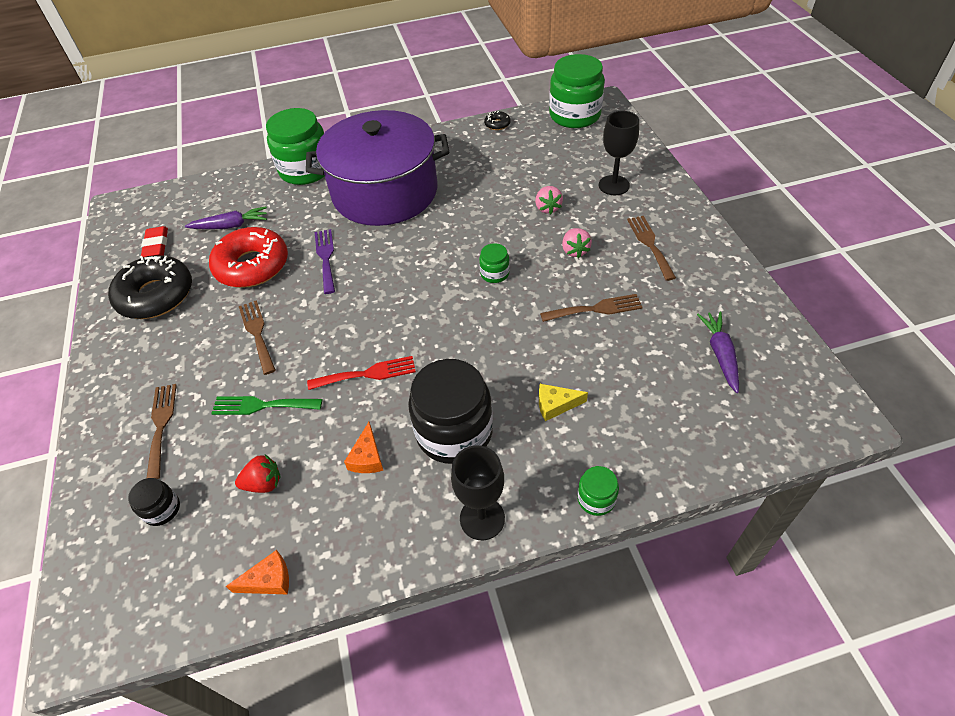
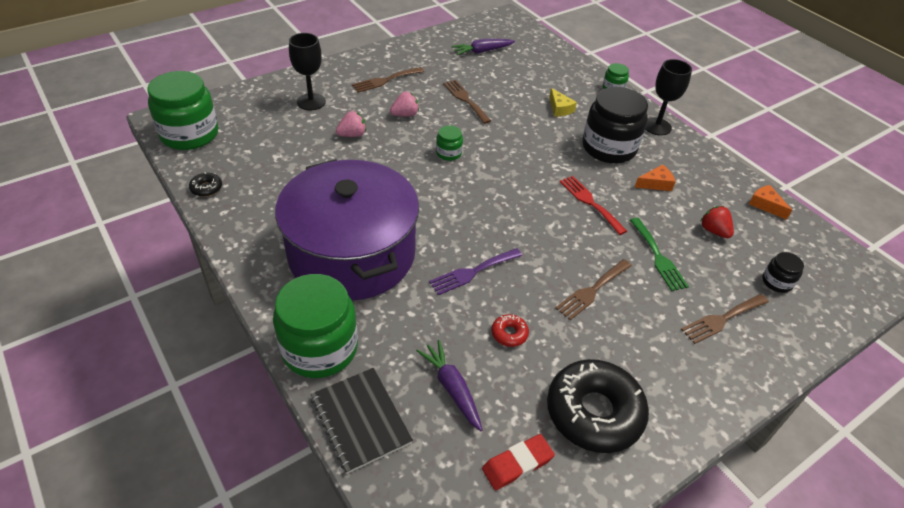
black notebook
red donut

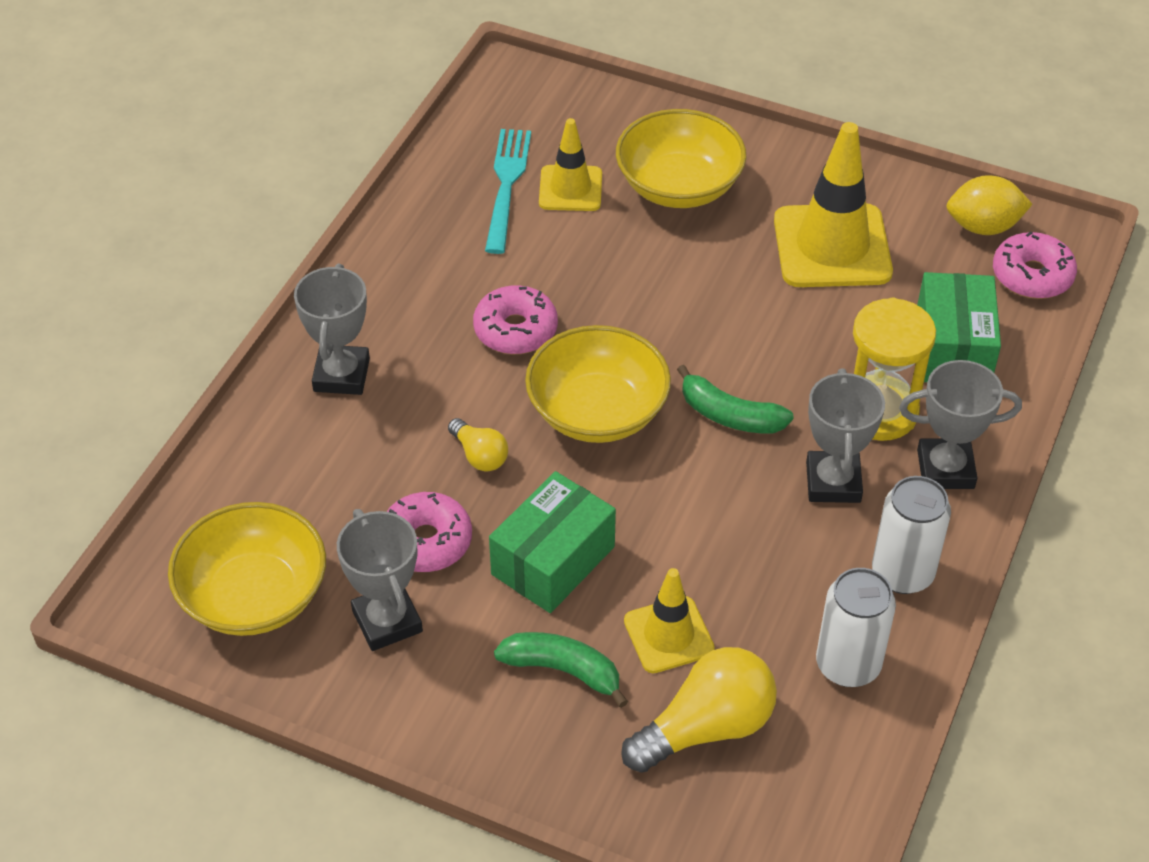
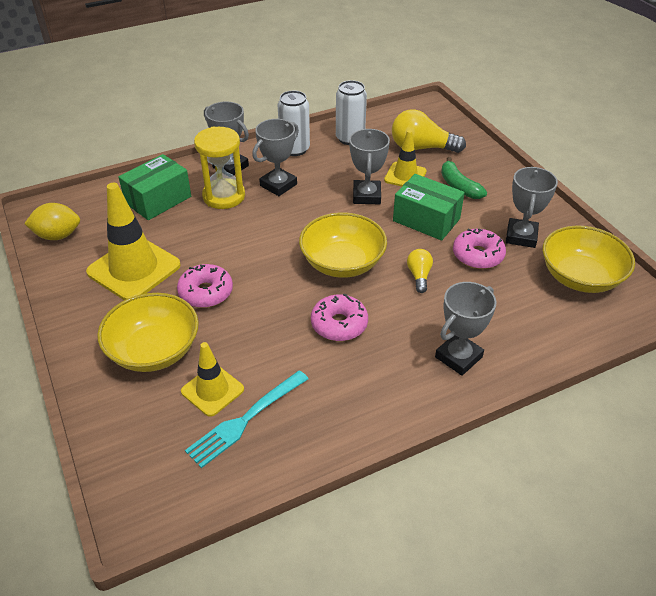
yellow lemon
pink donut (1st from left)
grey trophy (3rd from left)
green box (2nd from left)
green banana (2nd from left in the first image)

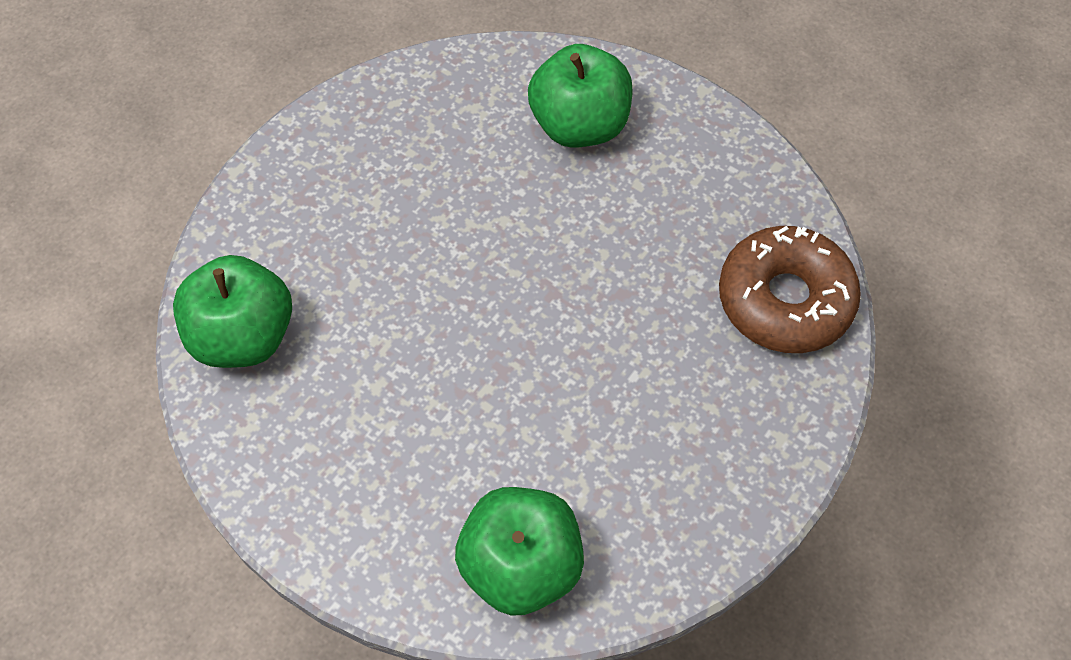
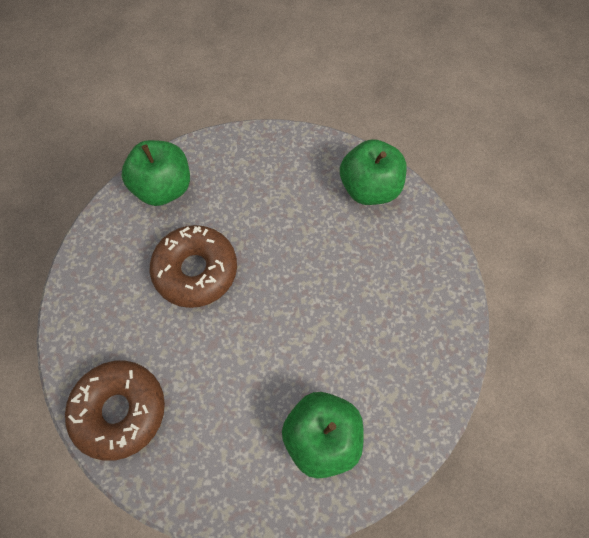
brown donut (2nd from left)

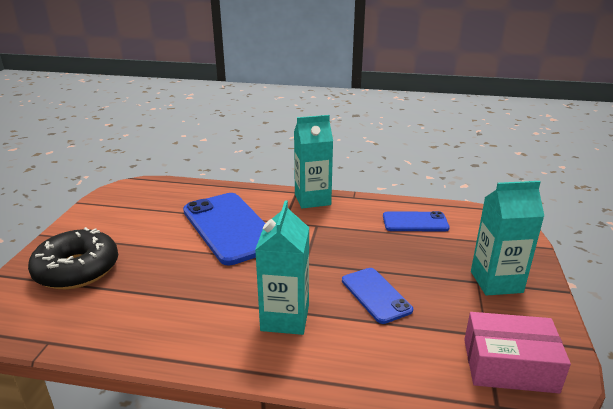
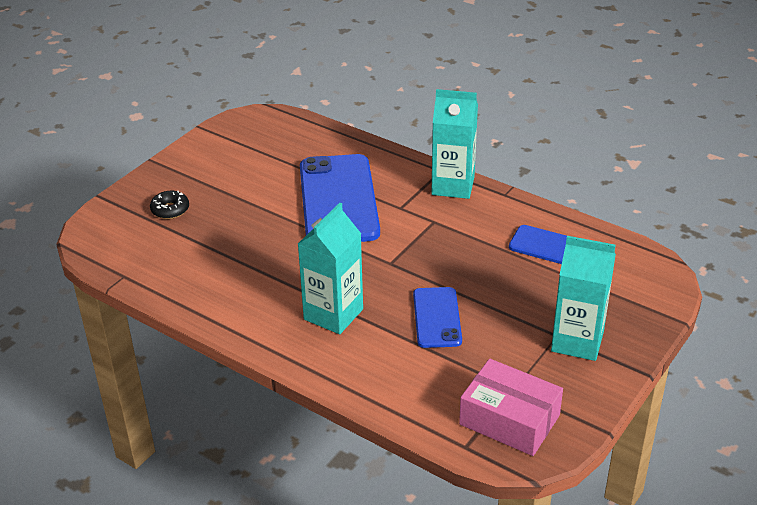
black donut

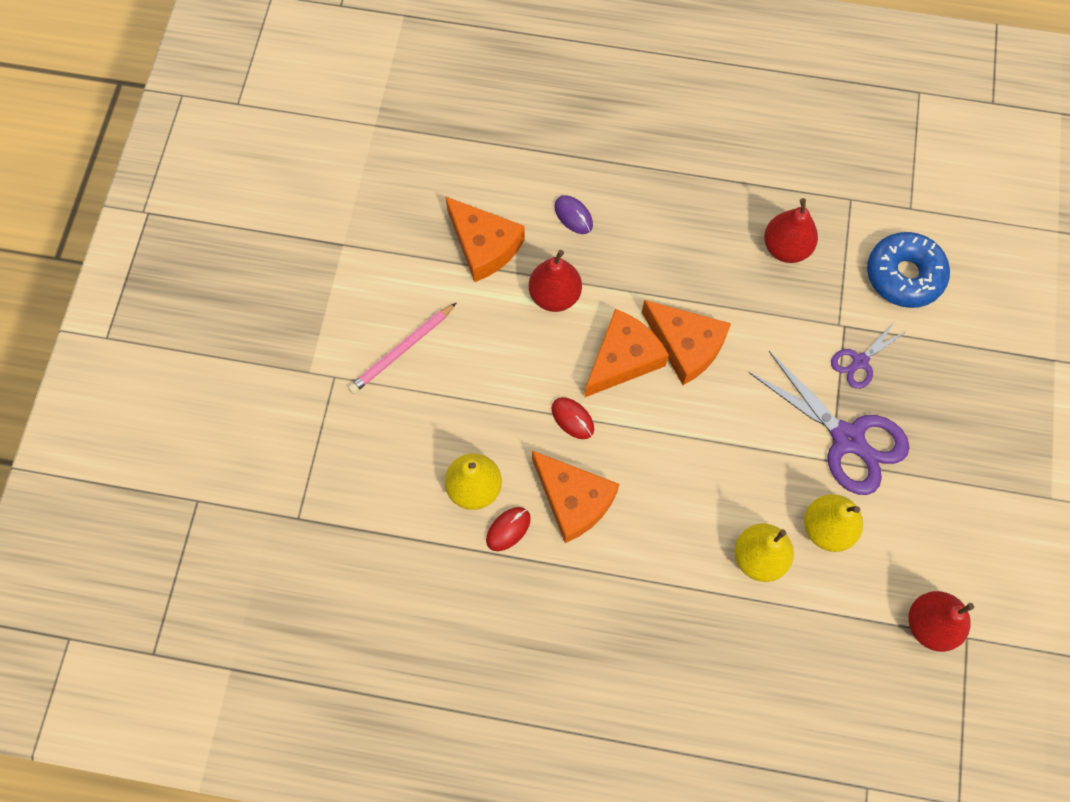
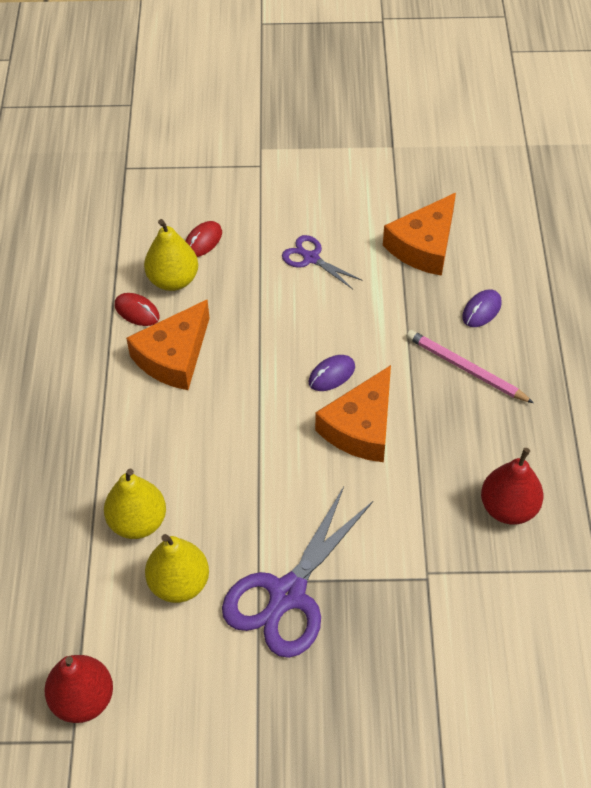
red mouse (2nd from left)
purple scissors (2nd from left)
purple mouse (1st from left)
pink pencil
red pear (1st from left in the first image)
blue donut

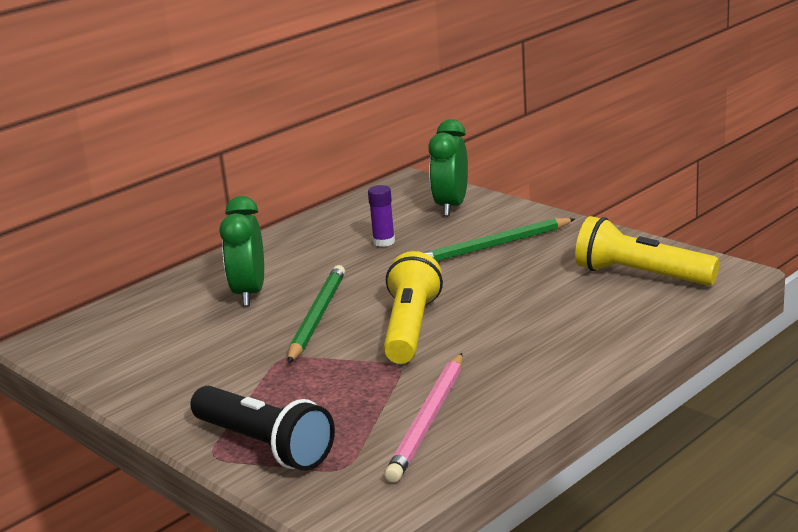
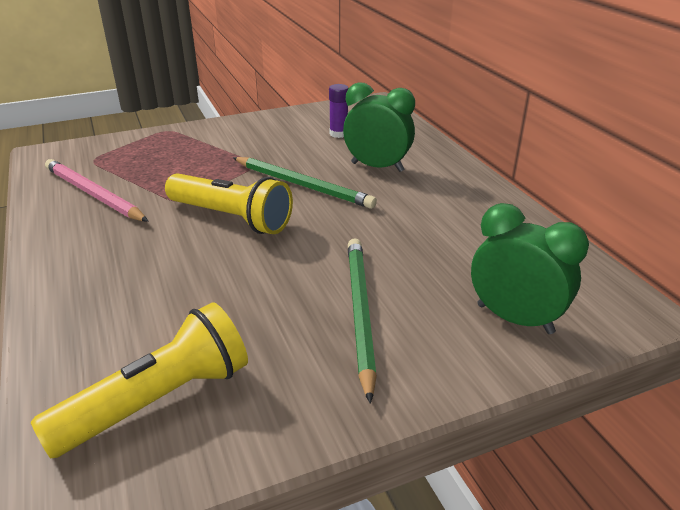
purple glue stick
black flashlight

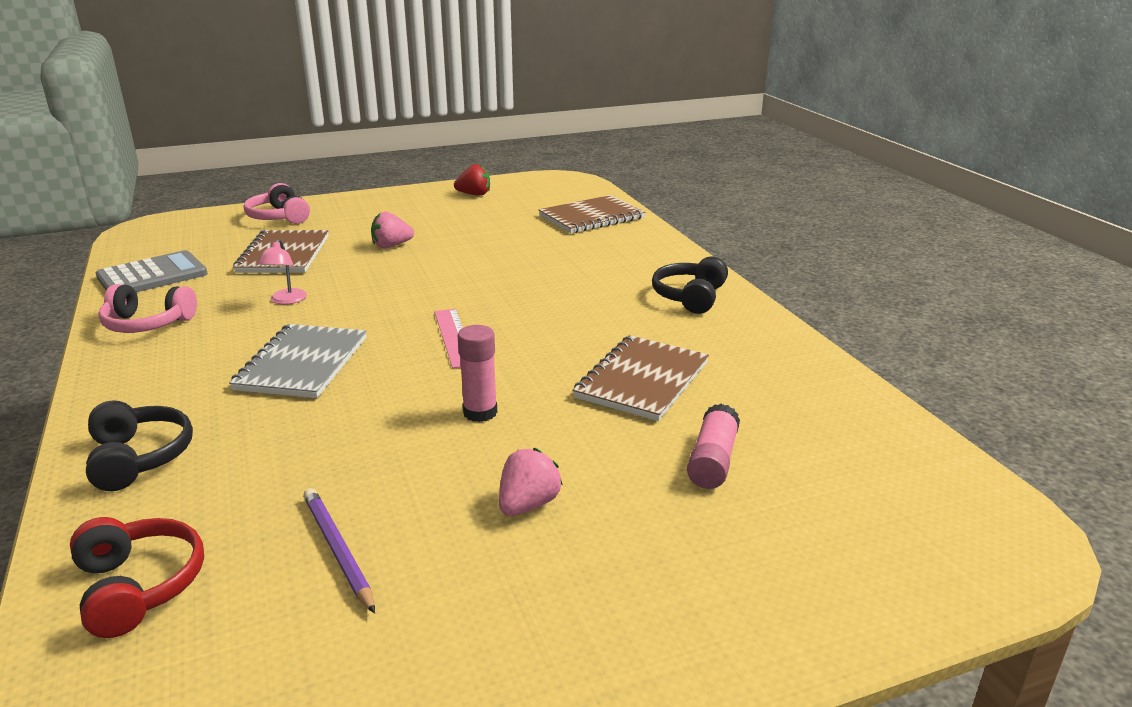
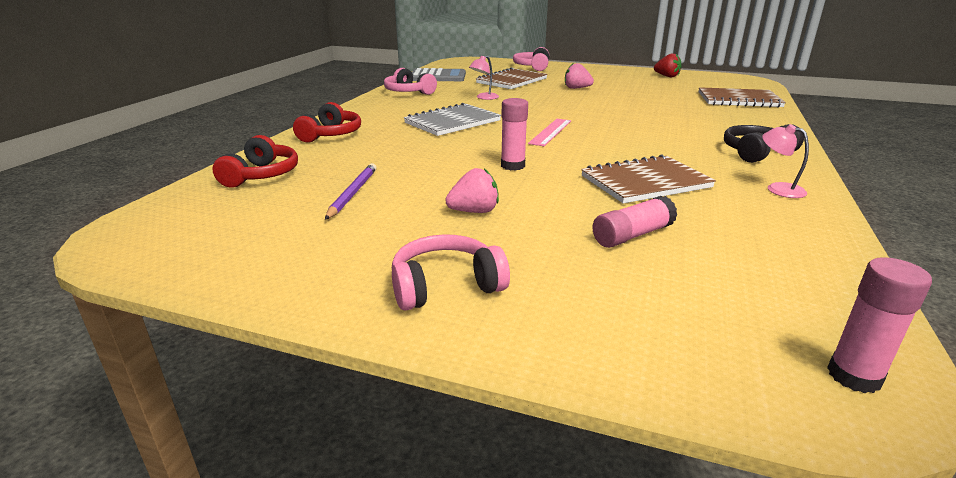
red headphones (2nd from left)
pink headphones (2nd from left)
pink lamp (2nd from left)
pink glue stick (3rd from left)

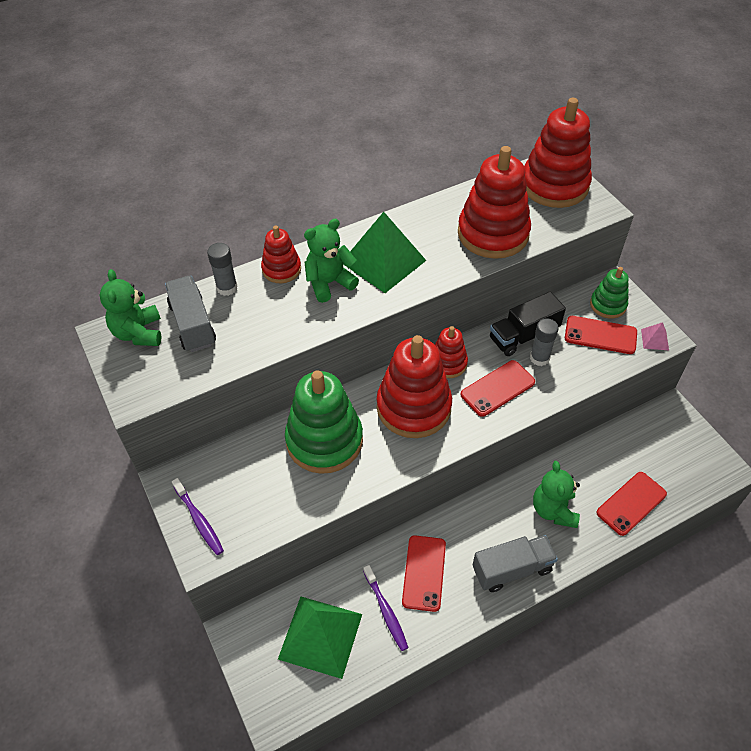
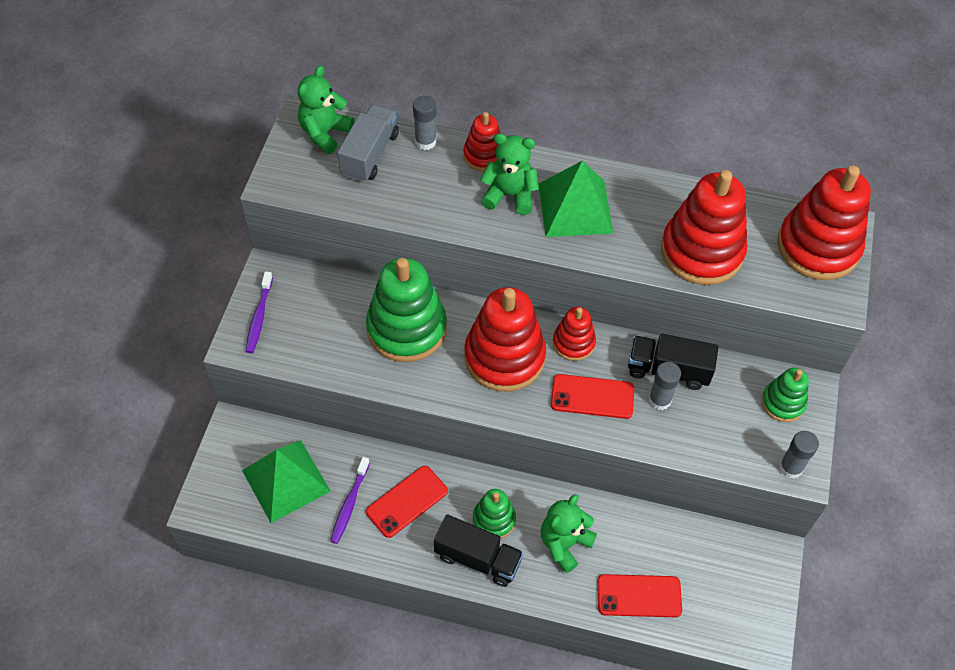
black truck (1st from left)
green stacking toy (2nd from left)
grey glue stick (3rd from left)
red phone (3rd from left in the first image)

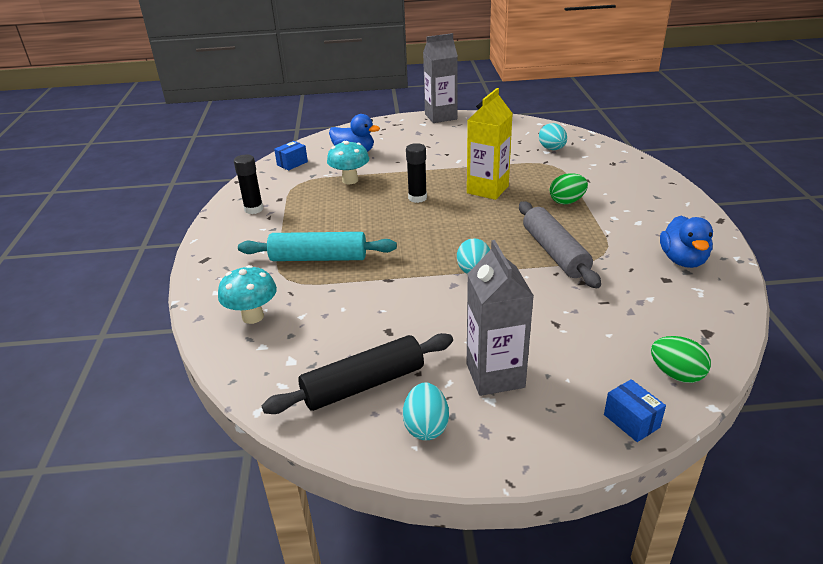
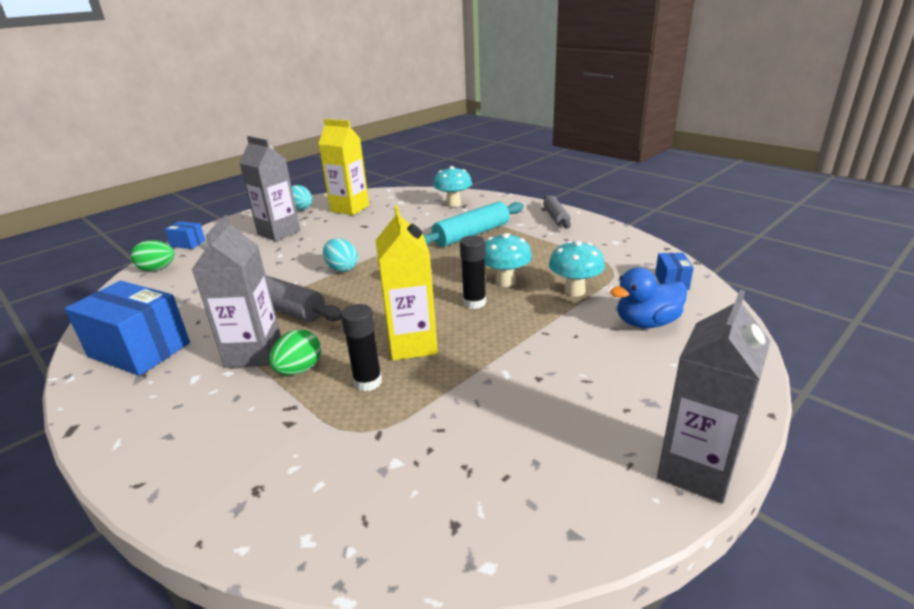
blue box (1st from left)
grey carton (1st from left)
yellow carton (1st from left)
black glue stick (1st from left)
turquoise mushroom (2nd from left)
grey rolling pin (2nd from left)
turquoise egg (3rd from left in the first image)

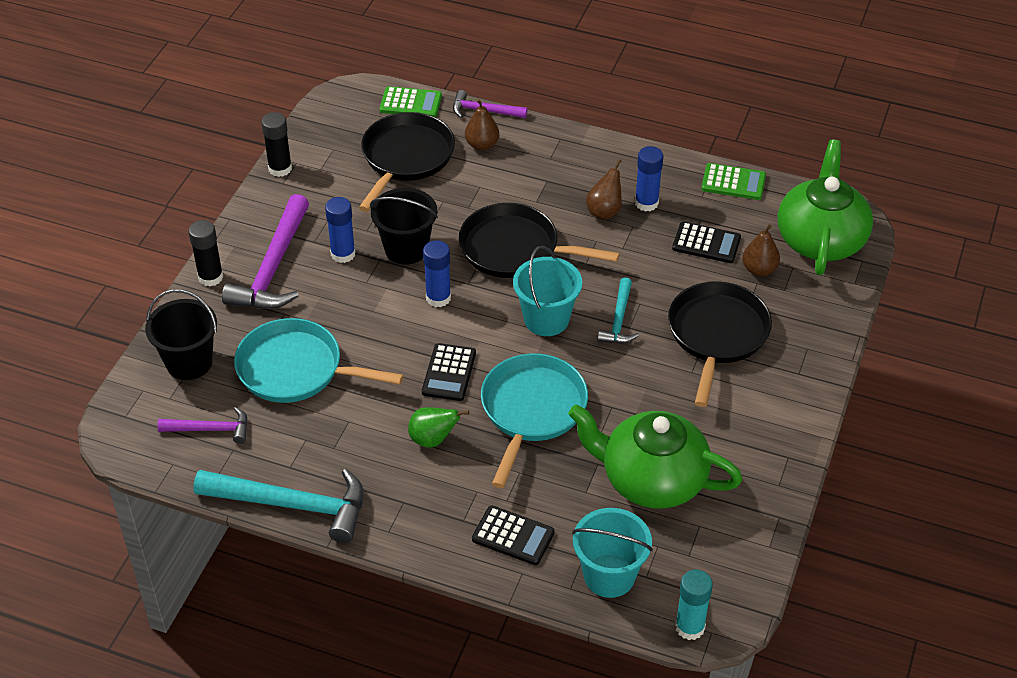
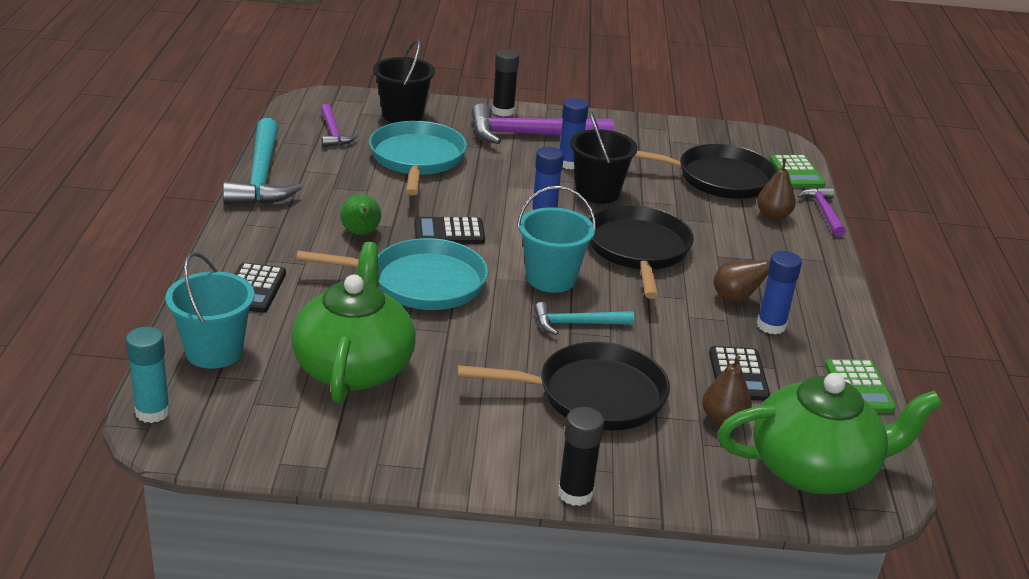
black glue stick (2nd from left)

